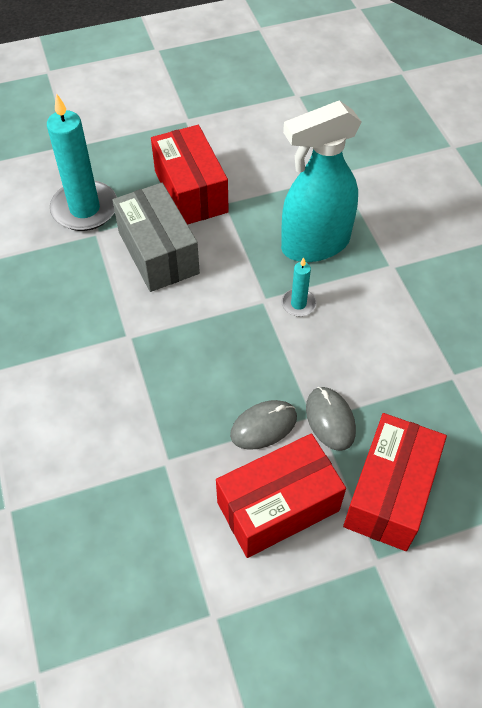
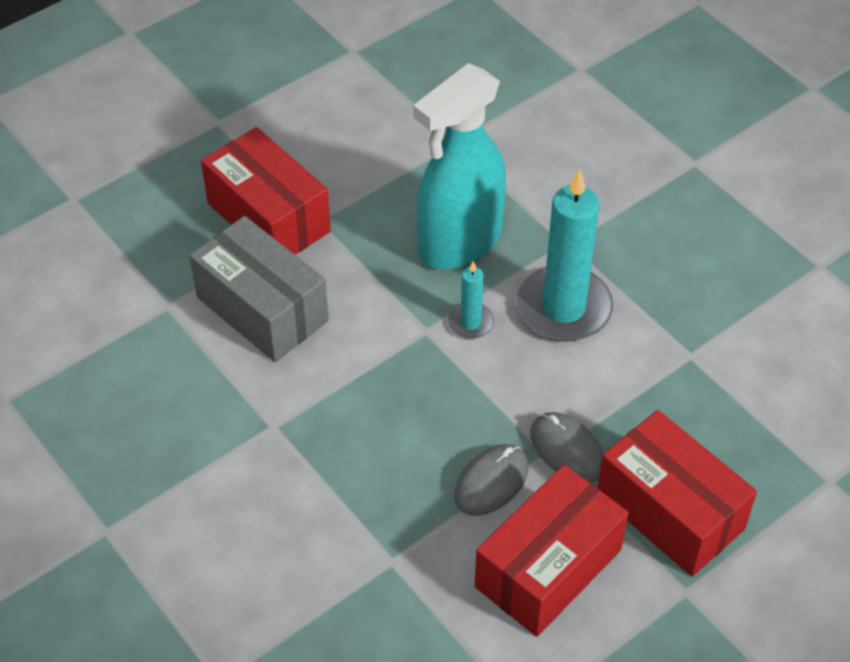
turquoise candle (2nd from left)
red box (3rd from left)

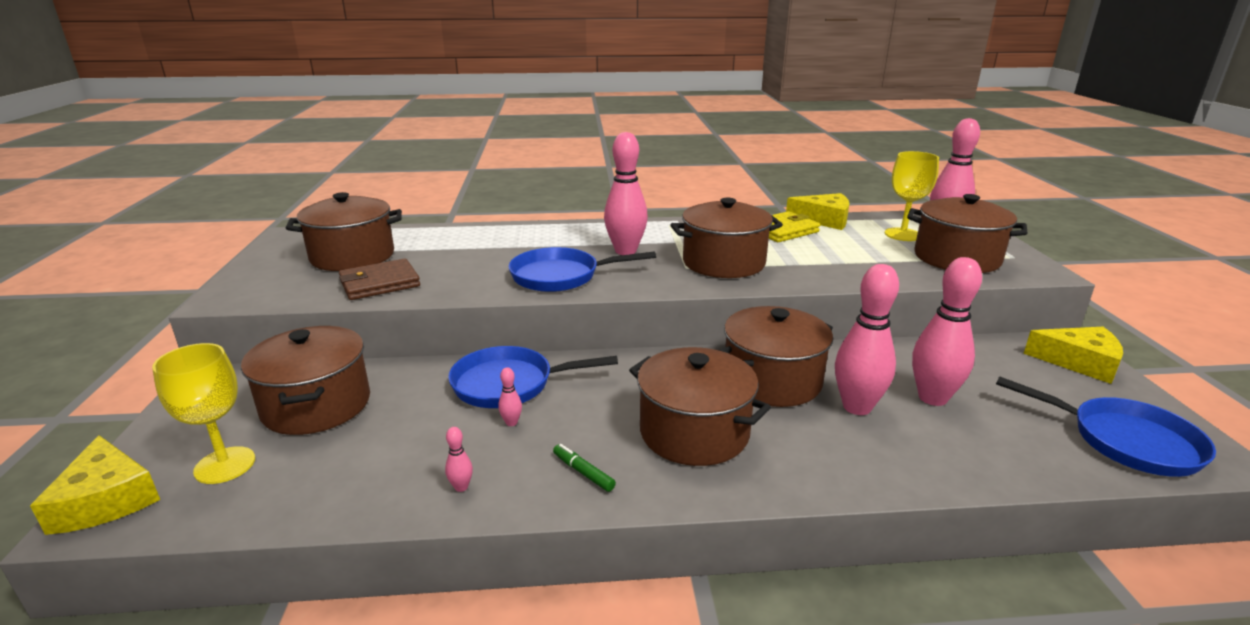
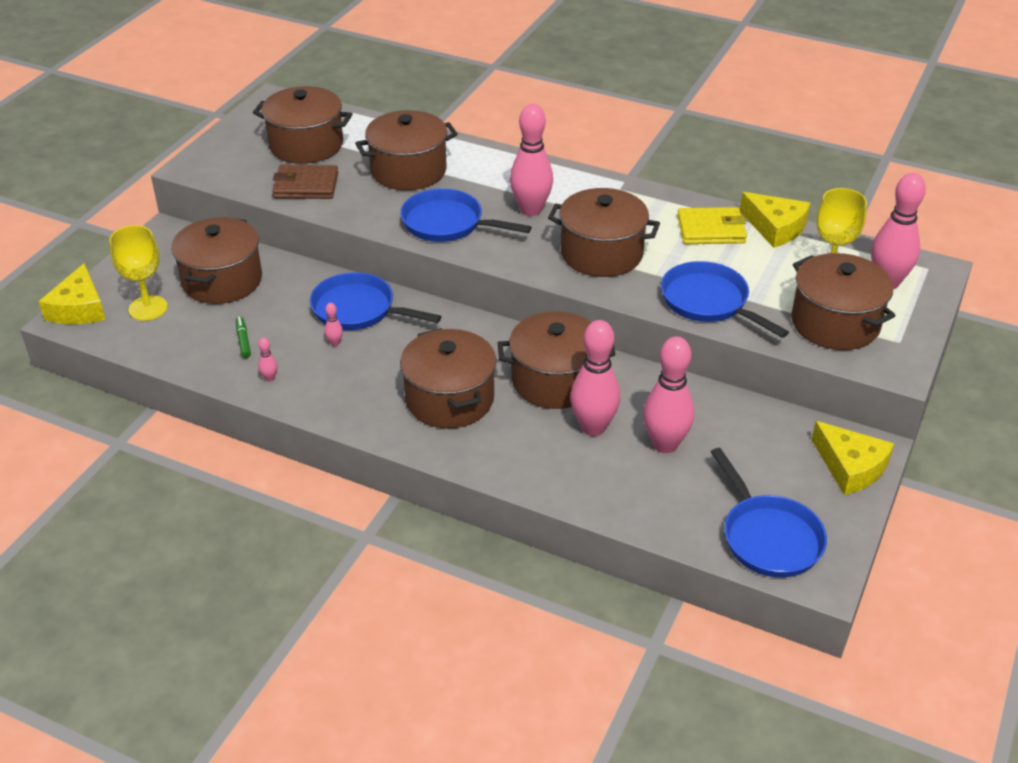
green marker
brown pot (3rd from left)
blue pan (3rd from left)

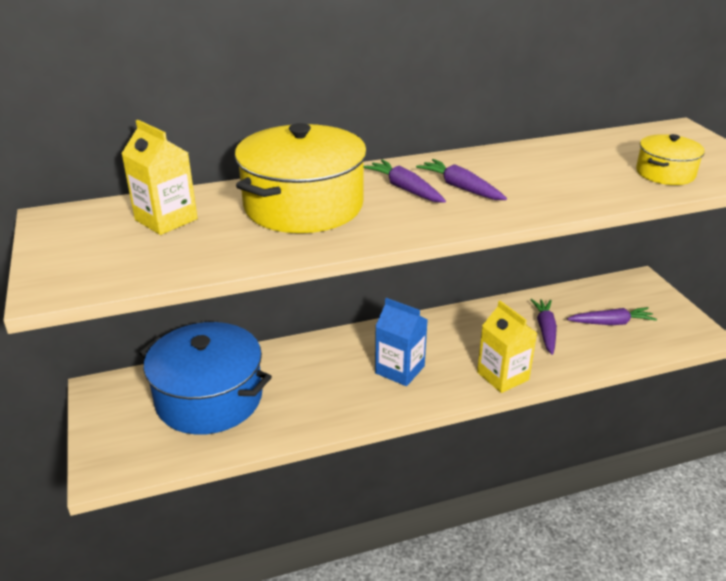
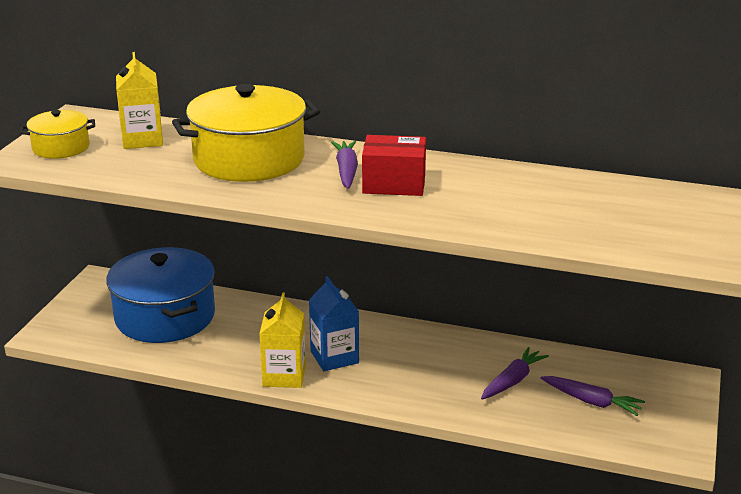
yellow pot (1st from left)
yellow carton (2nd from left)
red box

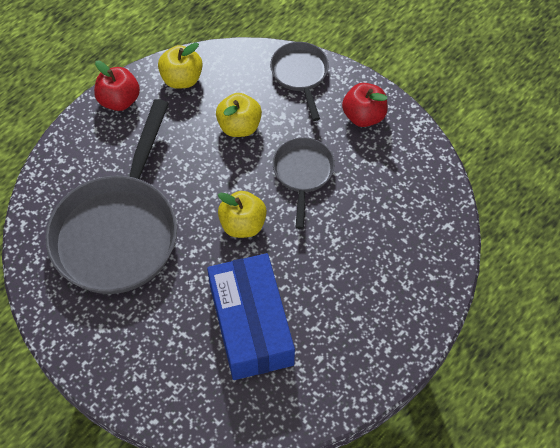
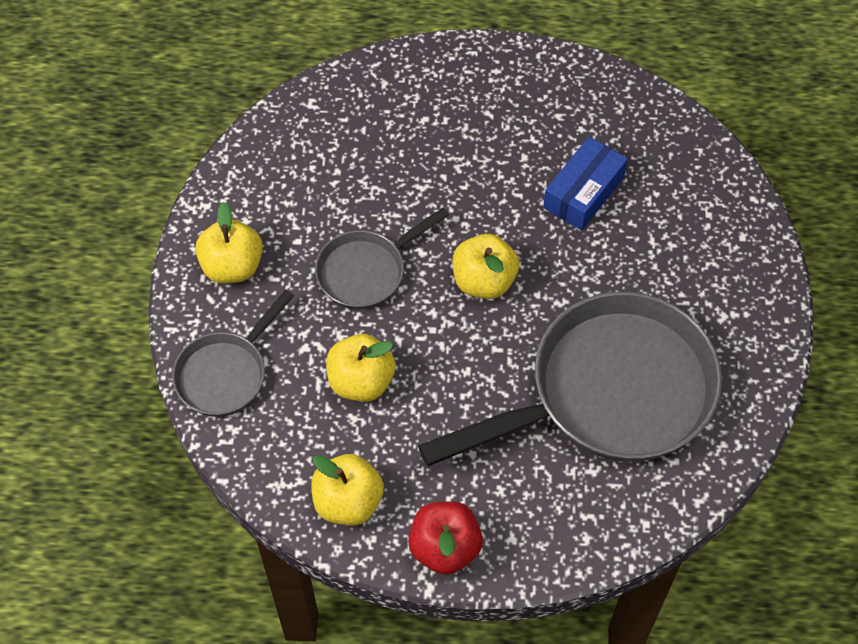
yellow apple (1st from left)
blue box

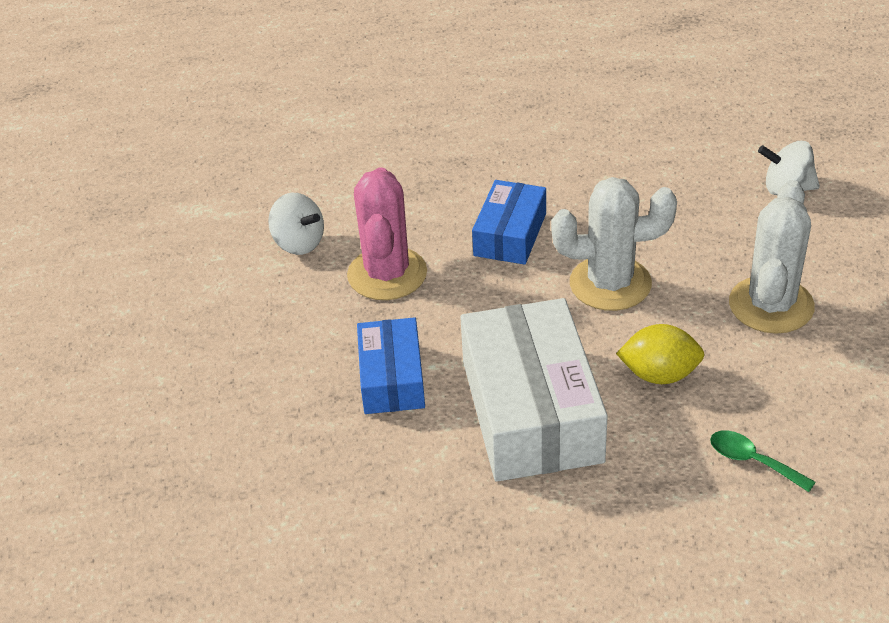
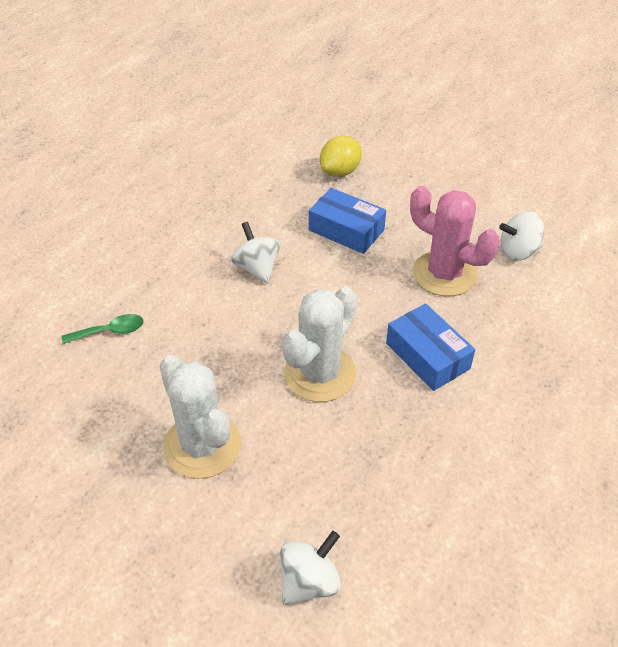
white spinning top (1st from left)
yellow lemon

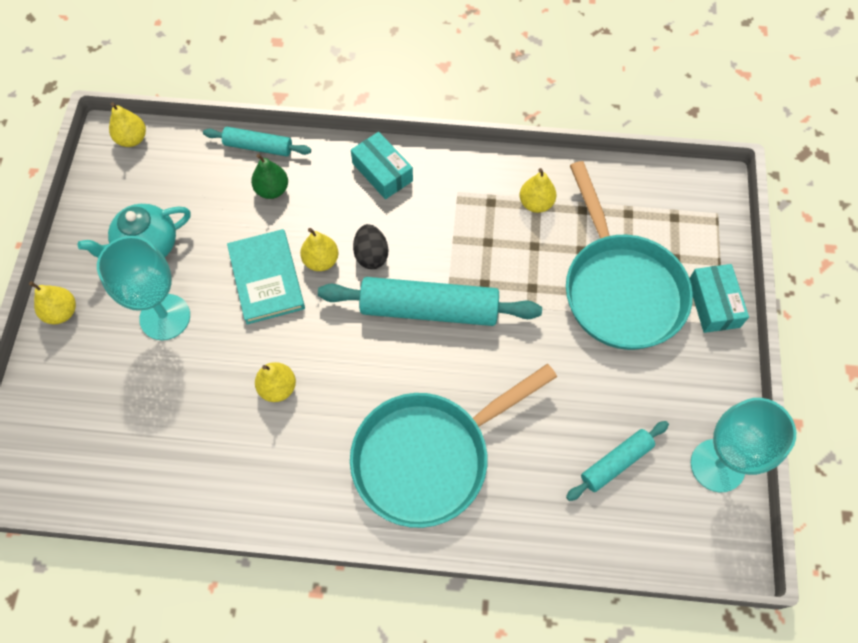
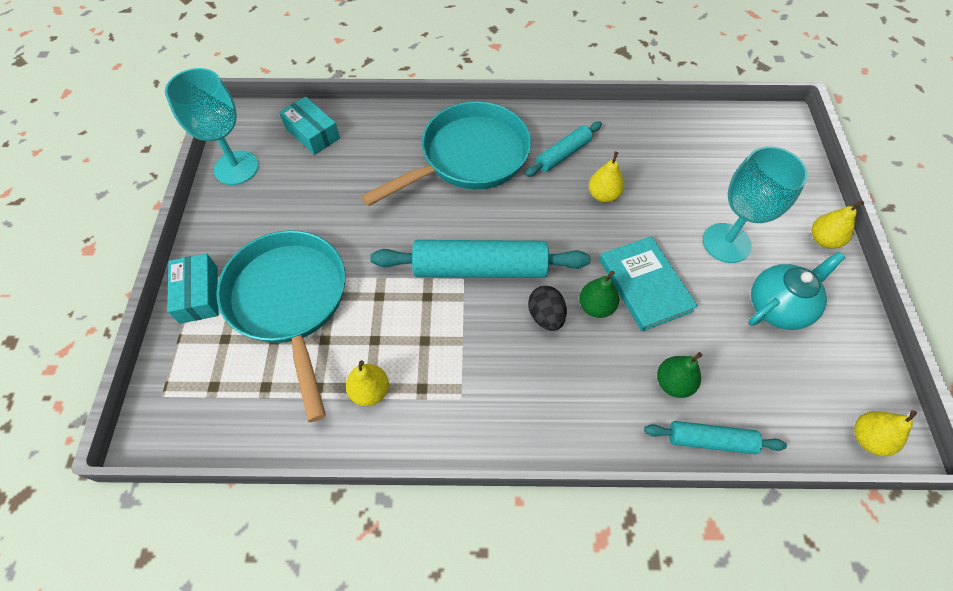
turquoise box (2nd from left)
turquoise rolling pin (2nd from left)
green pear (1st from left)

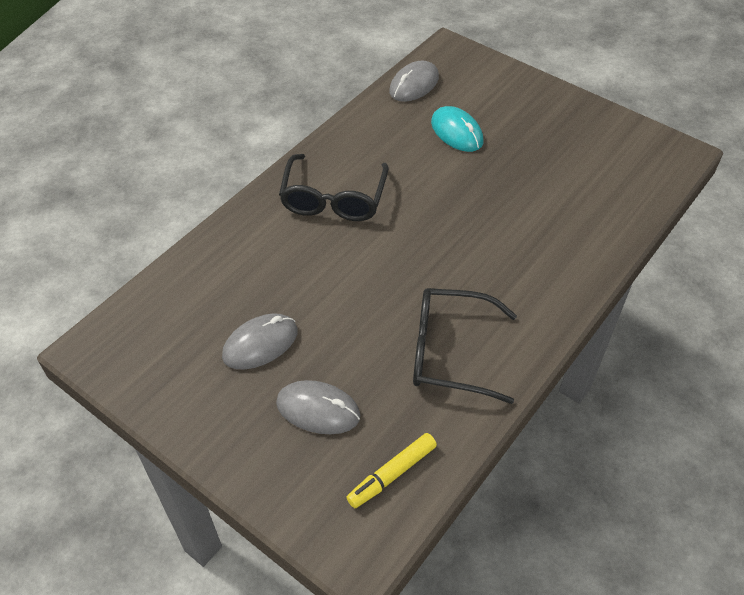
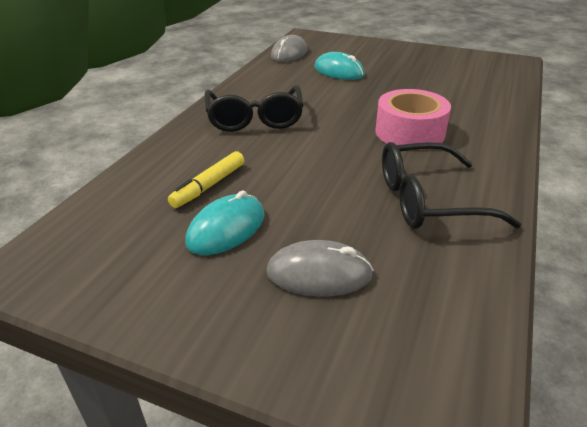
yellow marker
turquoise mouse (1st from left)
pink tape

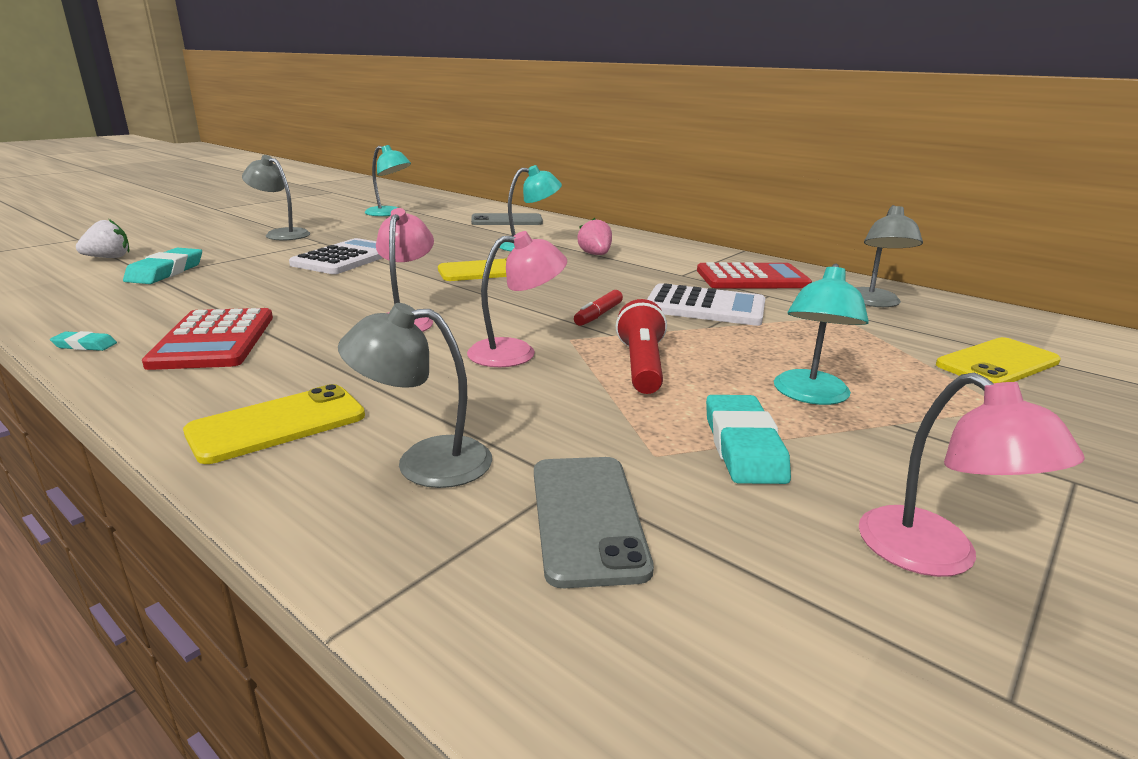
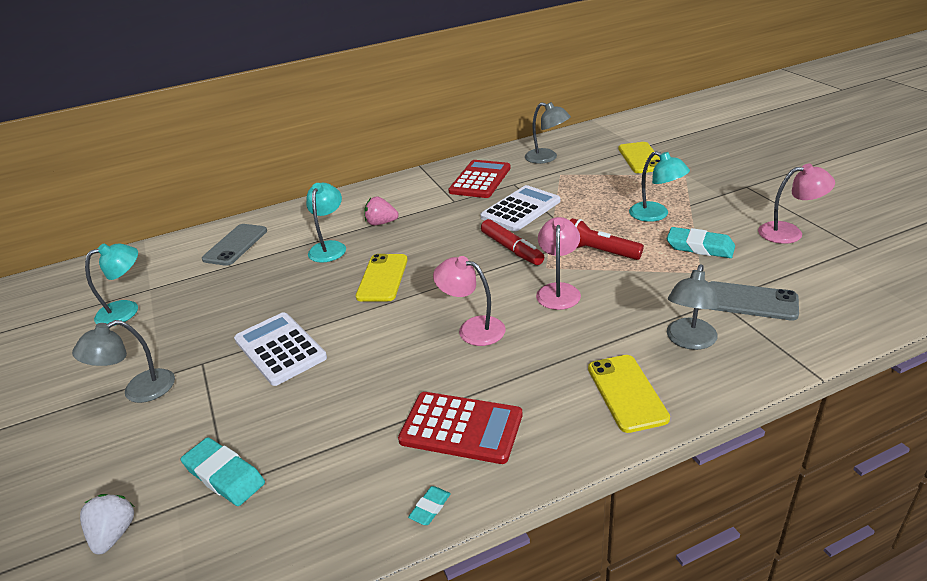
red marker

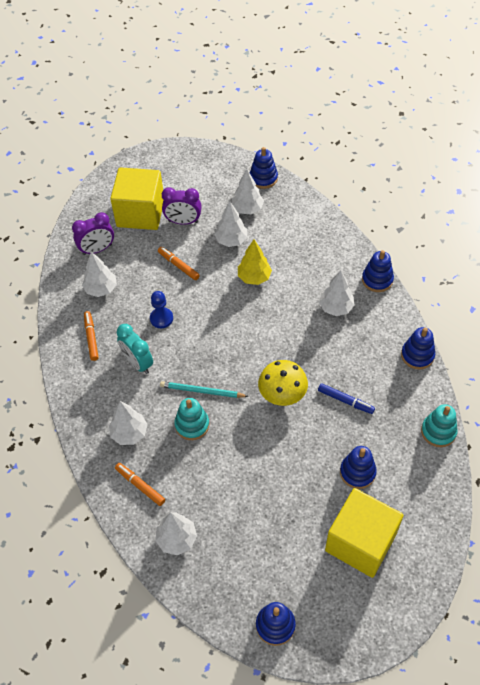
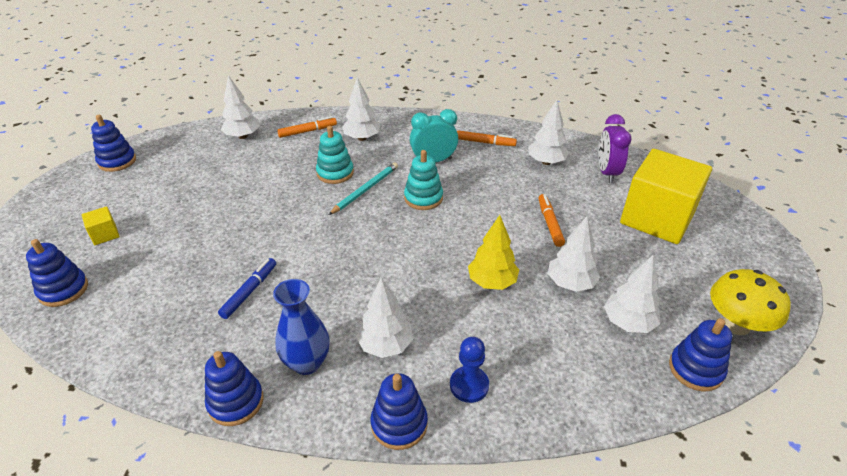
blue stacking toy (1st from left)
yellow cube (1st from left)
blue marker
blue vase
turquoise stacking toy (2nd from left)
blue pawn
orange marker (3rd from left)
yellow mushroom
purple clock (2nd from left in the first image)

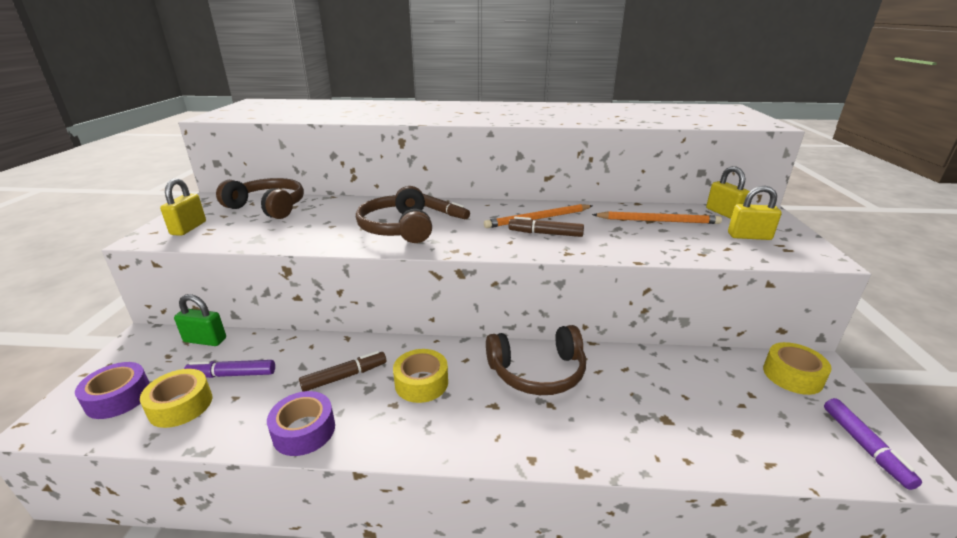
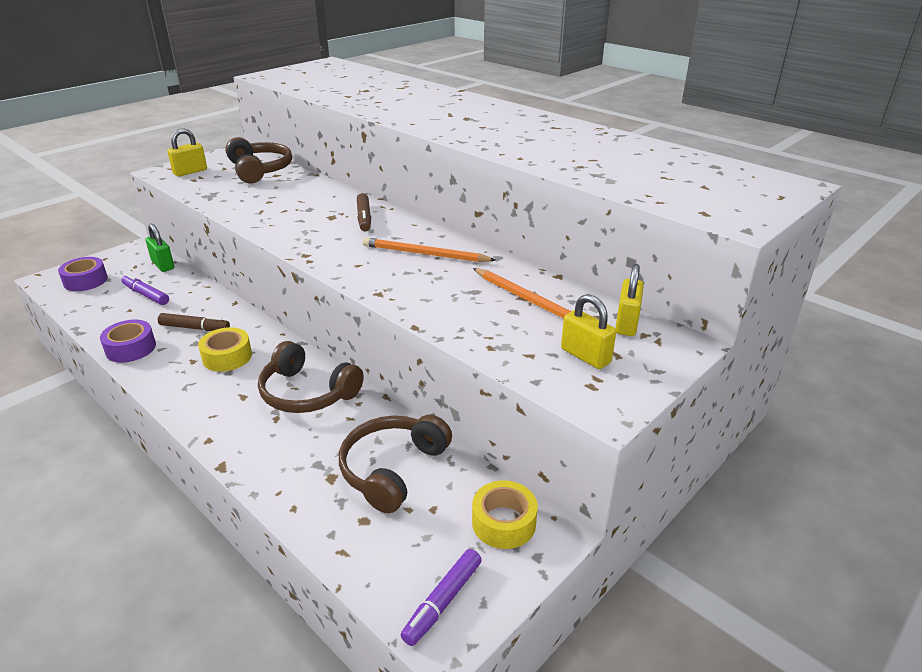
brown headphones (3rd from left)
yellow tape (1st from left in the first image)
brown marker (3rd from left in the first image)

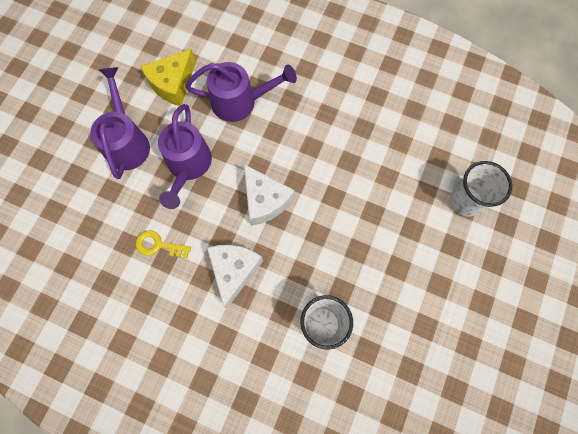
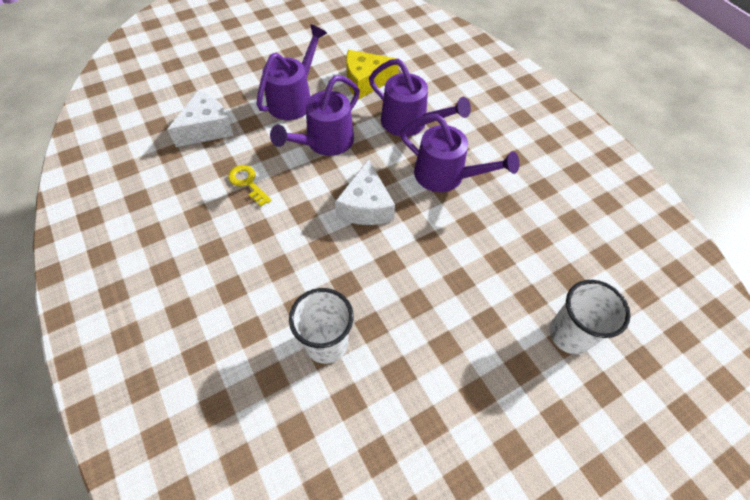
white cheese (1st from left)
purple watering can (4th from left)

